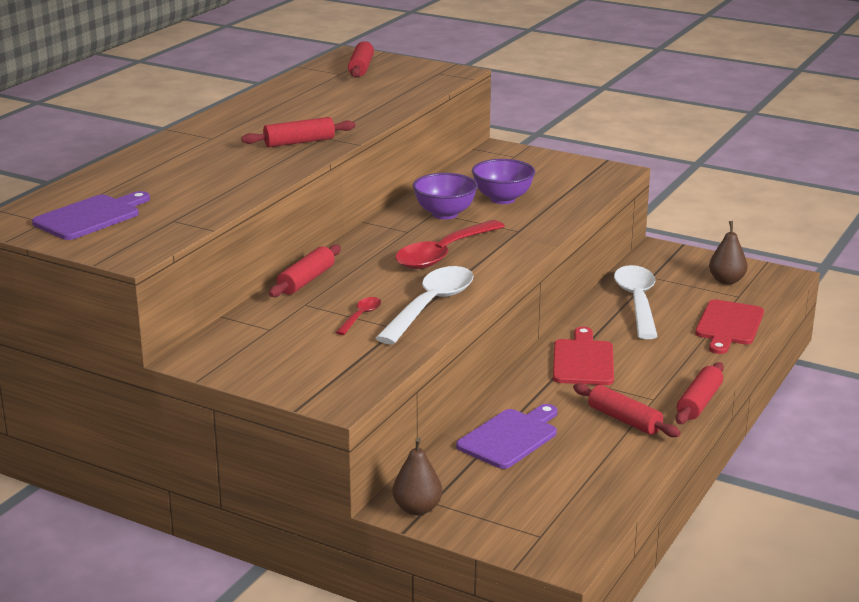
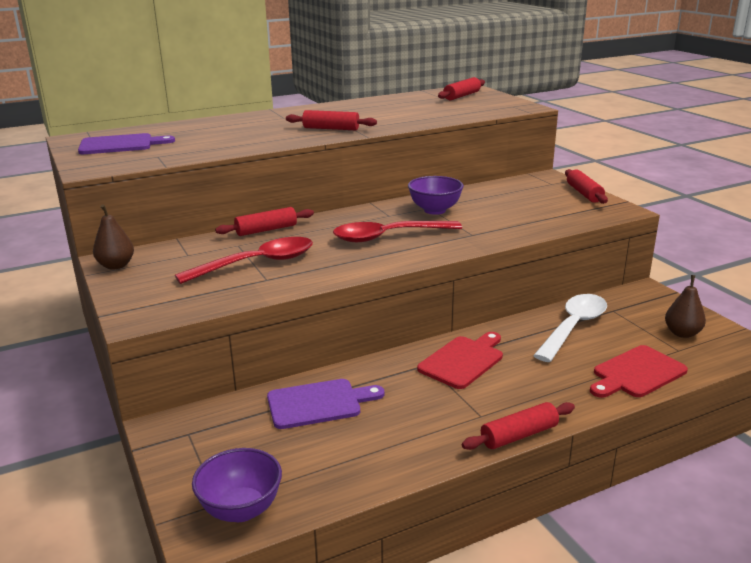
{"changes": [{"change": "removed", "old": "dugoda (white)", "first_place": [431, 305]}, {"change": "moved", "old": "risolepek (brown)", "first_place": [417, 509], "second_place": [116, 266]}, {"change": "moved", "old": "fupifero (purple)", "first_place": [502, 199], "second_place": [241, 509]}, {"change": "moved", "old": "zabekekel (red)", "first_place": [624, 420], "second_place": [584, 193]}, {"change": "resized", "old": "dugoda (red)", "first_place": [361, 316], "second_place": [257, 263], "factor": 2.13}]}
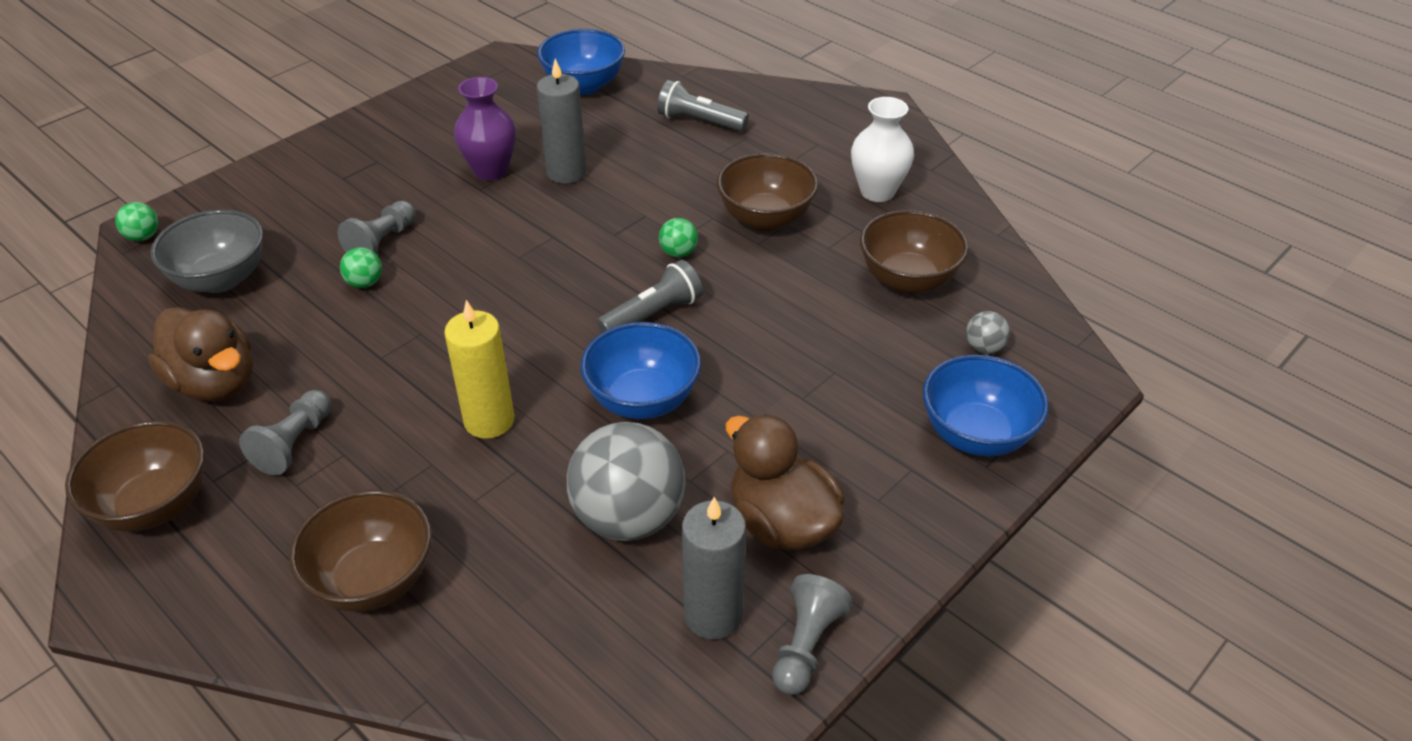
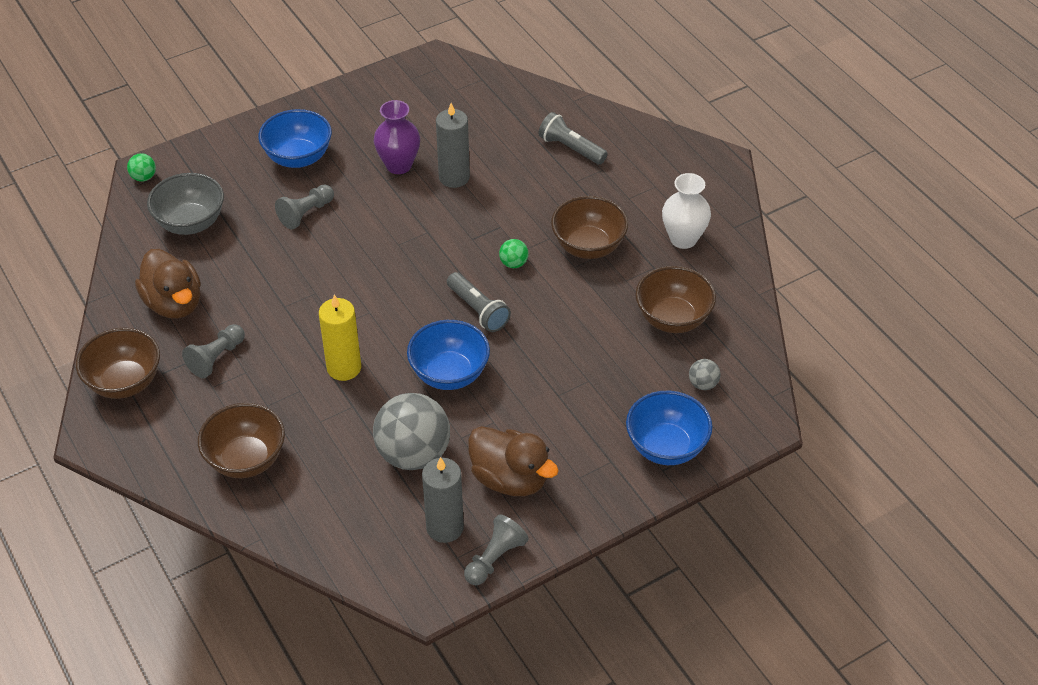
{"changes": [{"change": "removed", "old": "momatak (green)", "first_place": [365, 283]}, {"change": "moved", "old": "fupifero (blue)", "first_place": [584, 85], "second_place": [298, 157]}, {"change": "turned", "old": "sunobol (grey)", "first_place": [653, 314], "second_place": [478, 310], "degrees": 75}, {"change": "turned", "old": "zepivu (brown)", "first_place": [782, 523], "second_place": [510, 479], "degrees": 150}]}
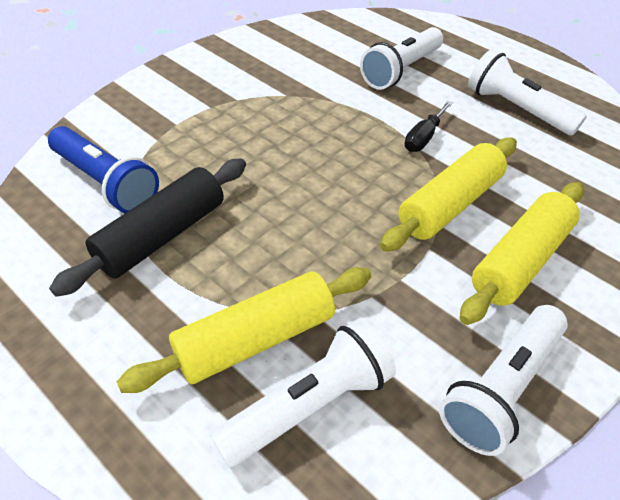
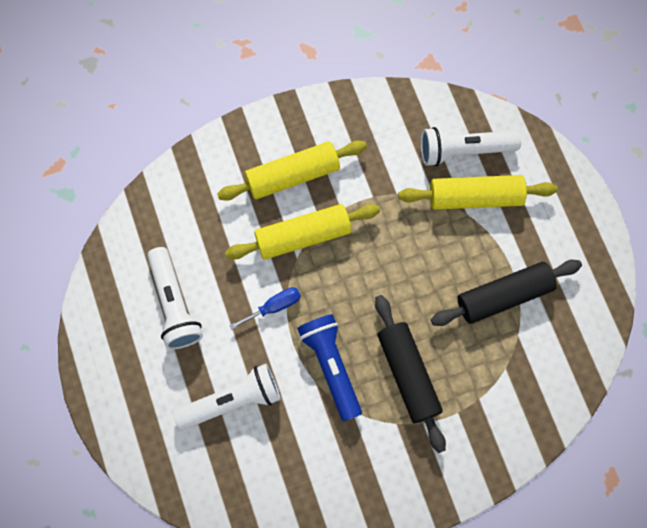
{"changes": [{"change": "removed", "old": "sunobol (white)", "first_place": [501, 387]}, {"change": "added", "new": "zabekekel (black)", "second_place": [408, 374]}, {"change": "moved", "old": "sunobol (blue)", "first_place": [106, 182], "second_place": [331, 366]}, {"change": "recoloured", "old": "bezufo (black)", "new": "bezufo (blue)", "first_place": [423, 137], "second_place": [274, 307]}]}
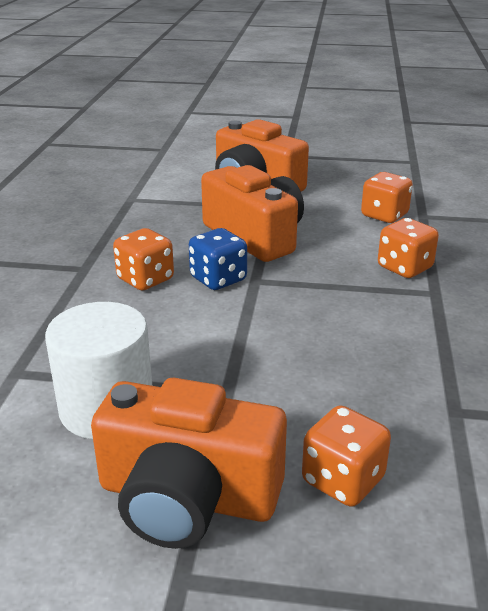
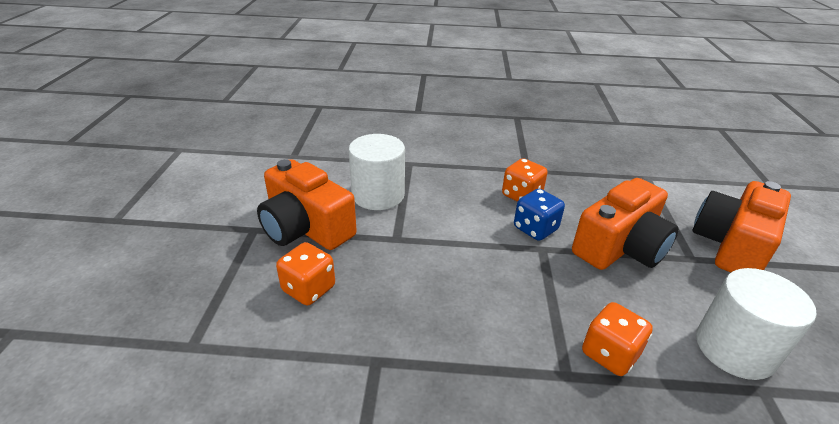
{"changes": [{"change": "replaced", "old": "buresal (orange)", "new": "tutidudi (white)", "first_place": [384, 215], "second_place": [734, 349]}, {"change": "turned", "old": "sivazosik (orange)", "first_place": [187, 497], "second_place": [306, 228], "degrees": -60}]}
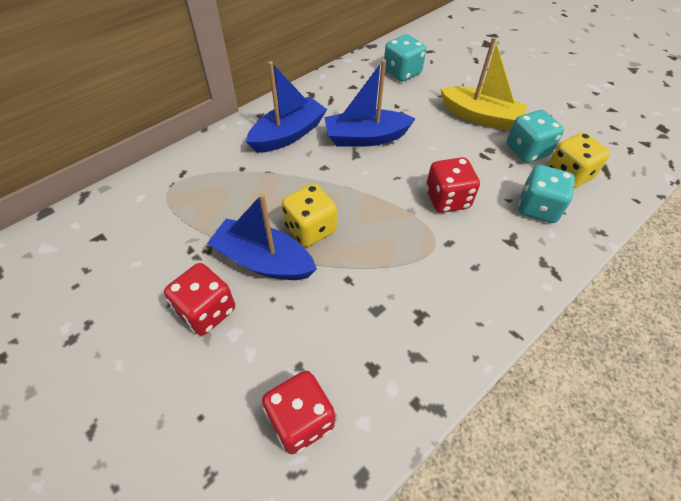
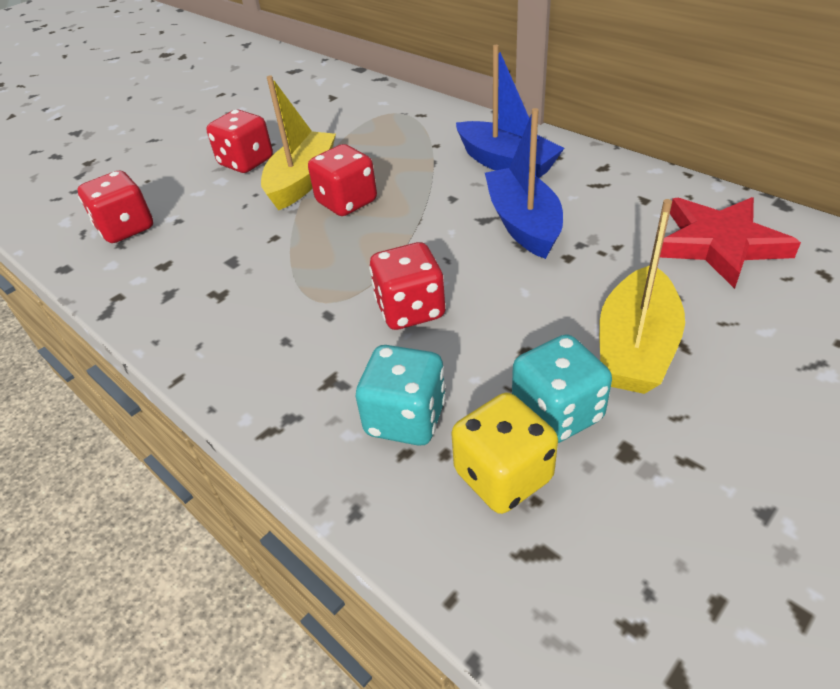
{"changes": [{"change": "replaced", "old": "buresal (turquoise)", "new": "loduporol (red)", "first_place": [402, 72], "second_place": [719, 244]}, {"change": "recoloured", "old": "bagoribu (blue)", "new": "bagoribu (yellow)", "first_place": [263, 261], "second_place": [302, 181]}, {"change": "recoloured", "old": "buresal (yellow)", "new": "buresal (red)", "first_place": [310, 229], "second_place": [347, 202]}]}
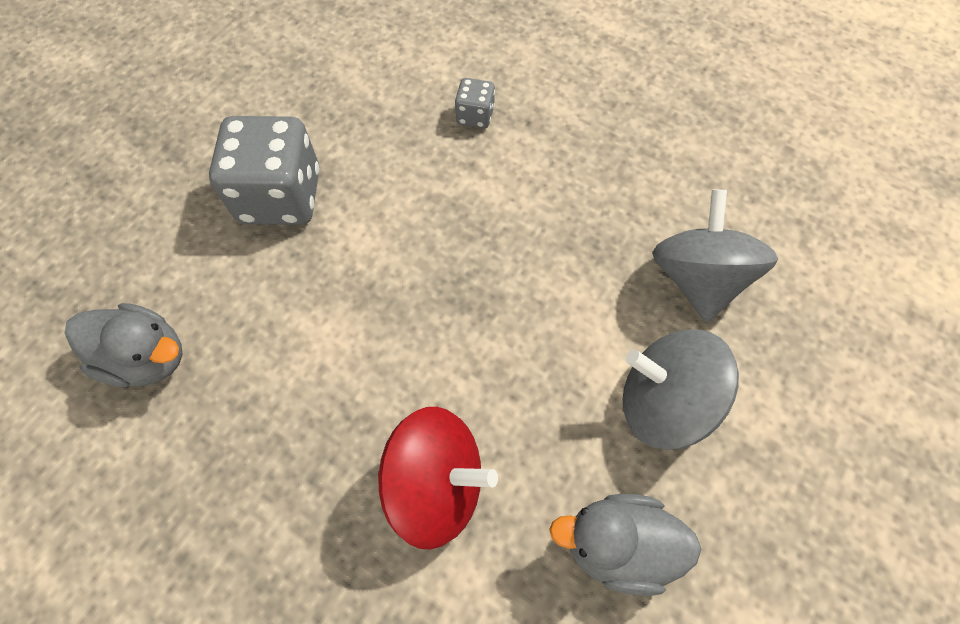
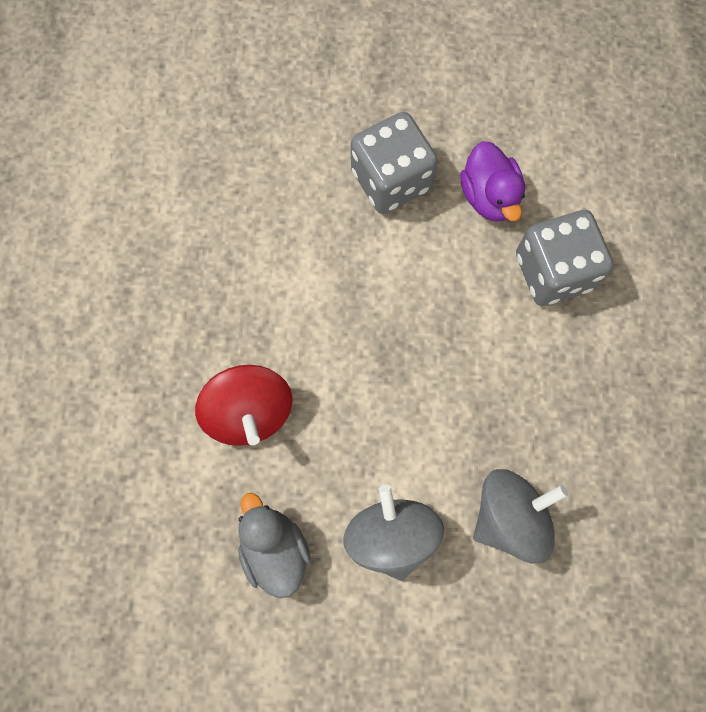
{"changes": [{"change": "removed", "old": "zepivu (grey)", "first_place": [147, 358]}, {"change": "added", "new": "zepivu (purple)", "second_place": [489, 197]}, {"change": "resized", "old": "buresal (grey)", "first_place": [475, 116], "second_place": [553, 271], "factor": 2.13}]}
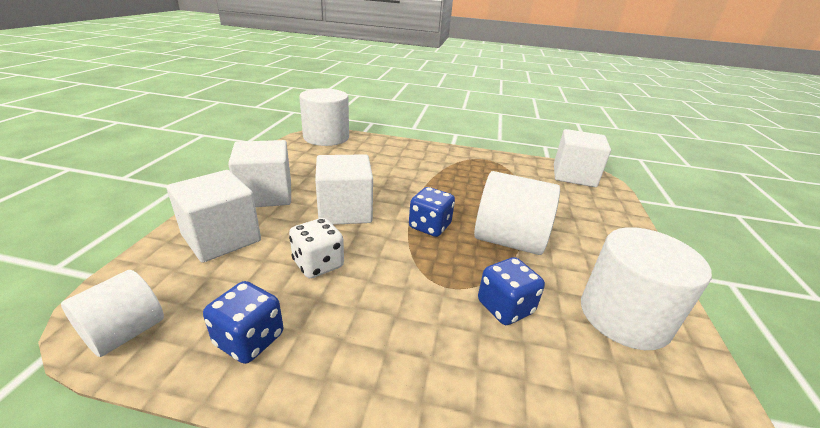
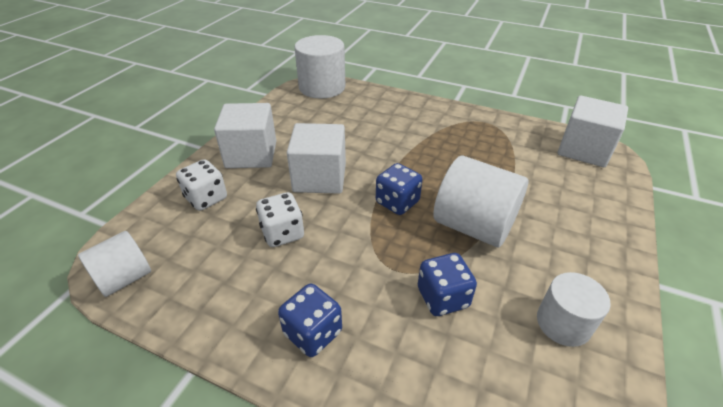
{"changes": [{"change": "moved", "old": "buresal (blue)", "first_place": [249, 339], "second_place": [313, 333]}, {"change": "replaced", "old": "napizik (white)", "new": "buresal (white)", "first_place": [221, 238], "second_place": [206, 198]}, {"change": "resized", "old": "tutidudi (white)", "first_place": [624, 316], "second_place": [563, 323], "factor": 0.61}]}
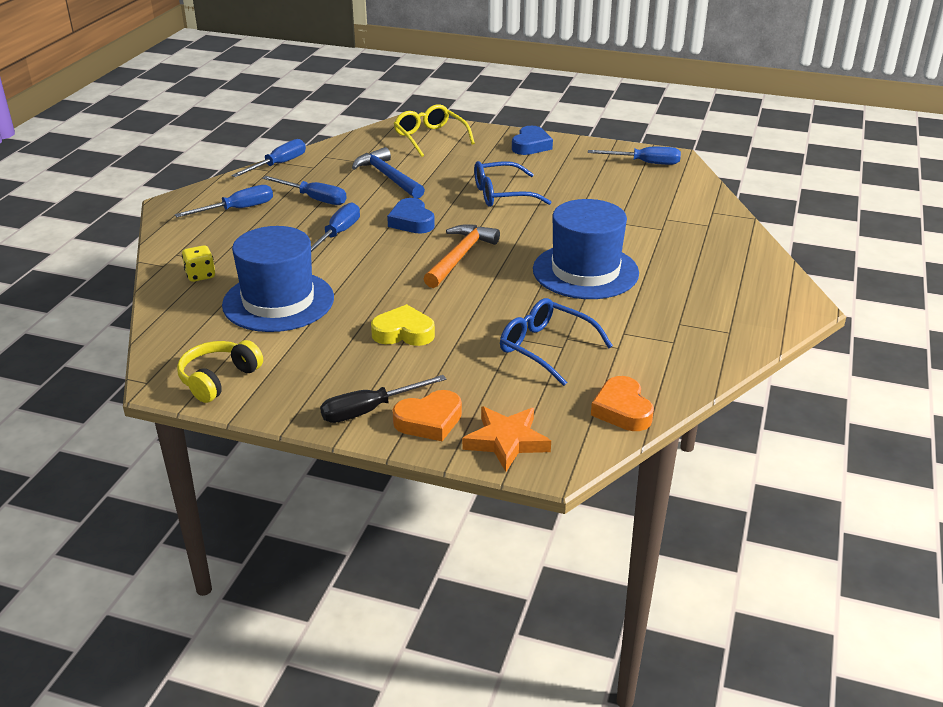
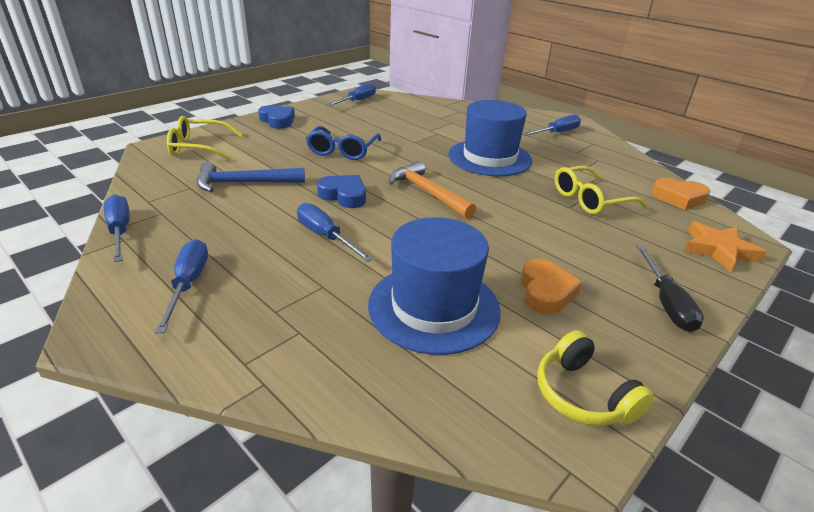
{"changes": [{"change": "removed", "old": "buresal (yellow)", "first_place": [200, 275]}, {"change": "removed", "old": "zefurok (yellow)", "first_place": [403, 332]}, {"change": "moved", "old": "bezufo (blue)", "first_place": [314, 199], "second_place": [557, 133]}, {"change": "moved", "old": "zefurok (orange)", "first_place": [429, 421], "second_place": [545, 292]}, {"change": "recoloured", "old": "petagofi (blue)", "new": "petagofi (yellow)", "first_place": [545, 348], "second_place": [590, 200]}, {"change": "turned", "old": "zefurok (blue)", "first_place": [411, 221], "second_place": [344, 195], "degrees": -150}]}
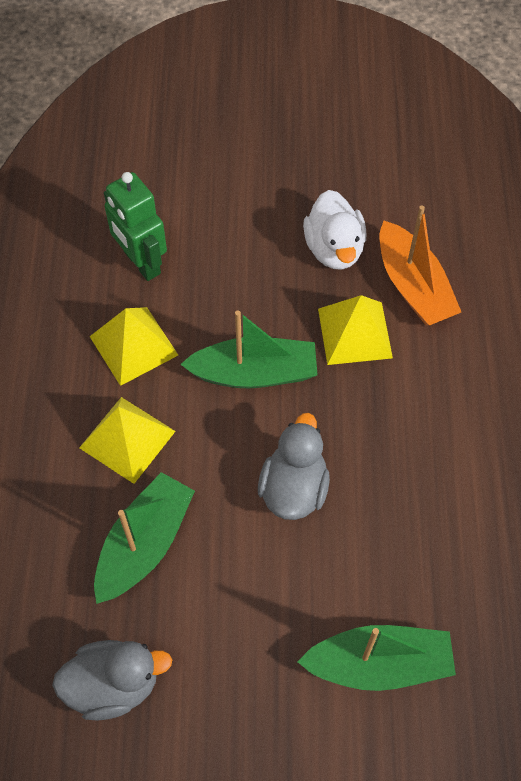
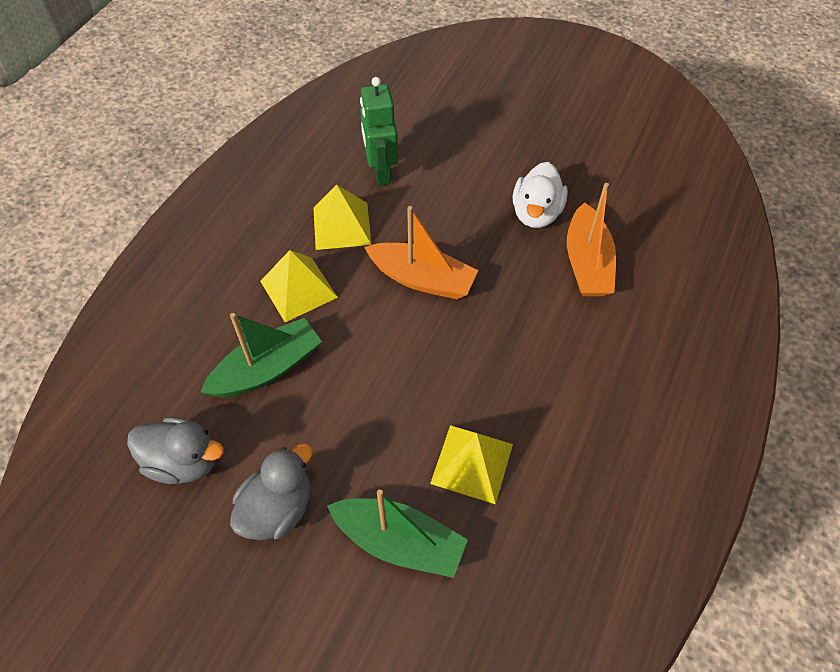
{"changes": [{"change": "moved", "old": "zepivu (grey)", "first_place": [294, 488], "second_place": [277, 509]}, {"change": "moved", "old": "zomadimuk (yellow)", "first_place": [354, 333], "second_place": [472, 463]}, {"change": "recoloured", "old": "bagoribu (green)", "new": "bagoribu (orange)", "first_place": [254, 373], "second_place": [422, 279]}]}
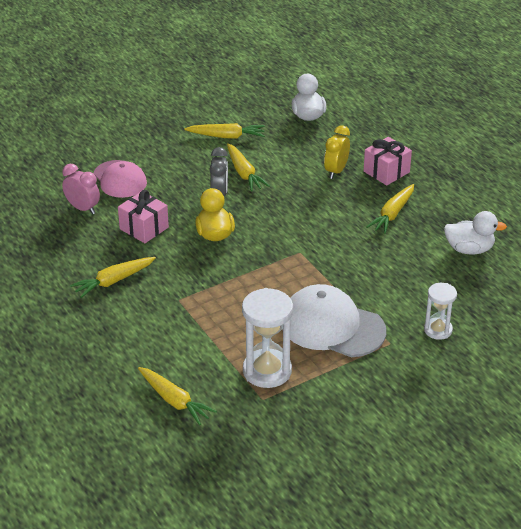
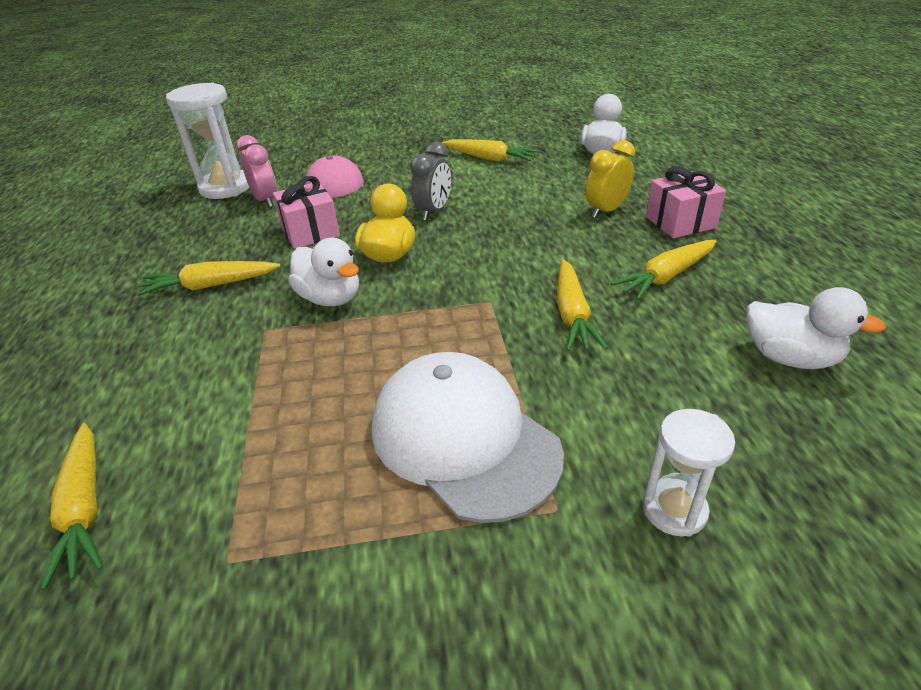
{"changes": [{"change": "added", "new": "zepivu (white)", "second_place": [330, 298]}, {"change": "moved", "old": "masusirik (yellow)", "first_place": [244, 173], "second_place": [572, 314]}, {"change": "moved", "old": "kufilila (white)", "first_place": [267, 371], "second_place": [225, 188]}]}
